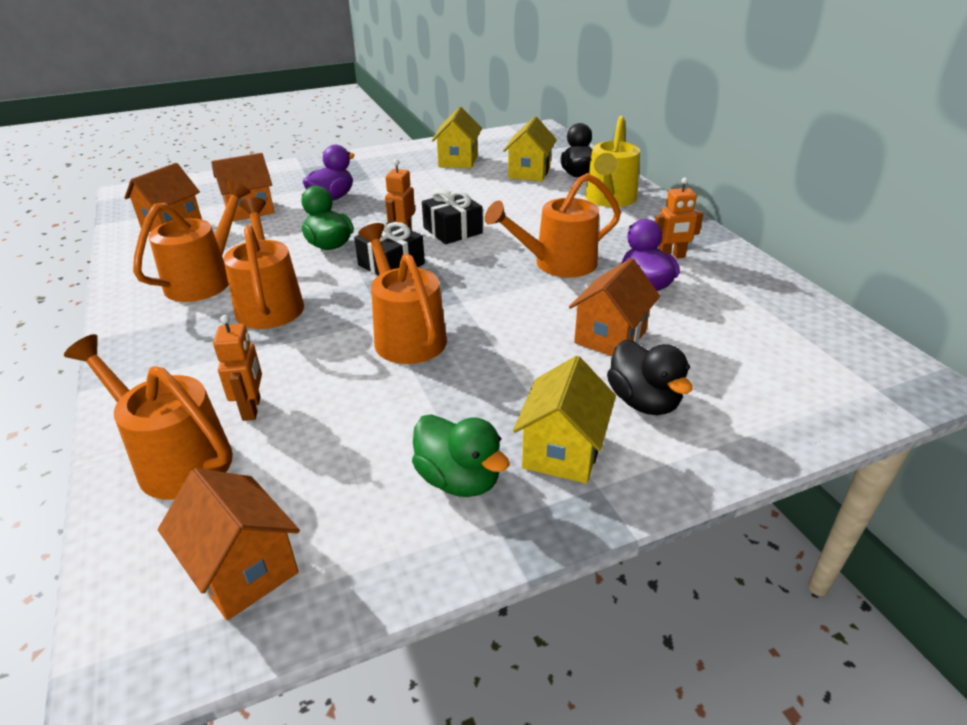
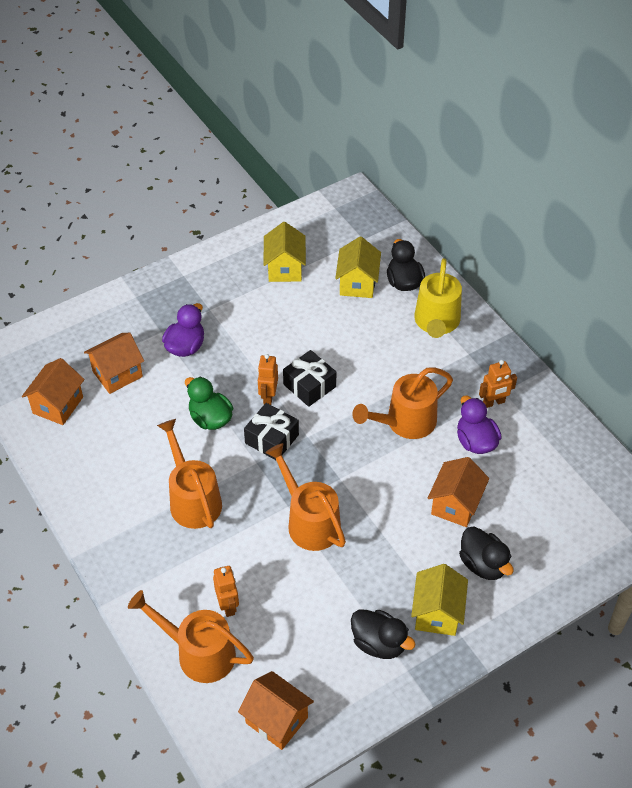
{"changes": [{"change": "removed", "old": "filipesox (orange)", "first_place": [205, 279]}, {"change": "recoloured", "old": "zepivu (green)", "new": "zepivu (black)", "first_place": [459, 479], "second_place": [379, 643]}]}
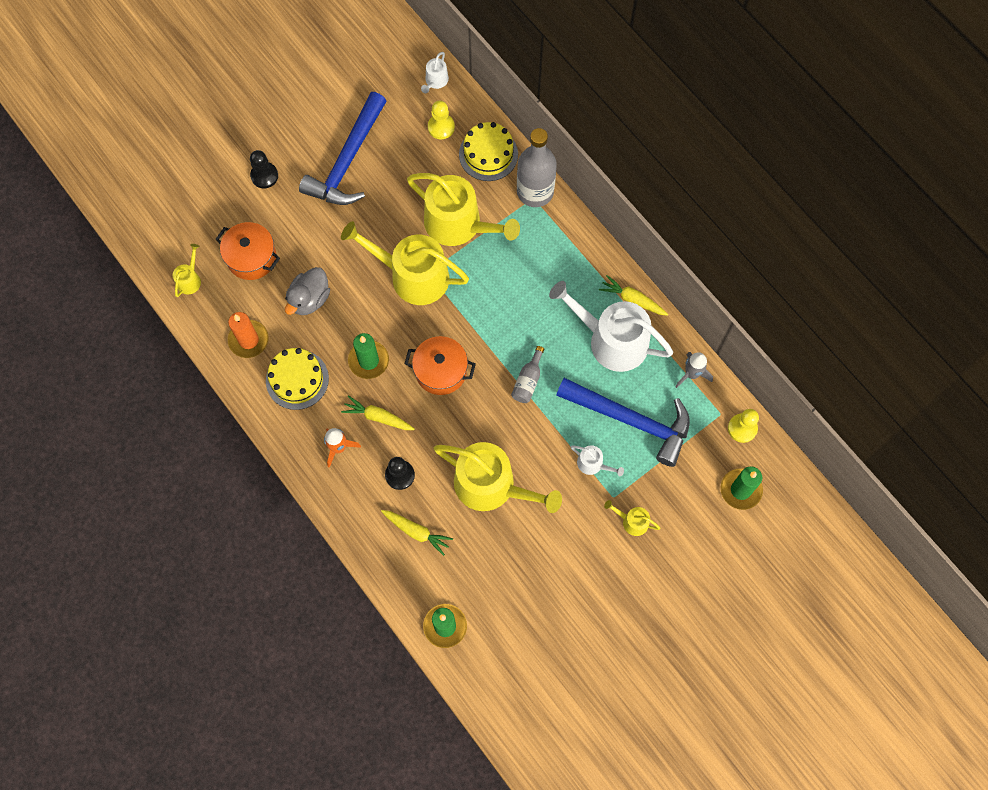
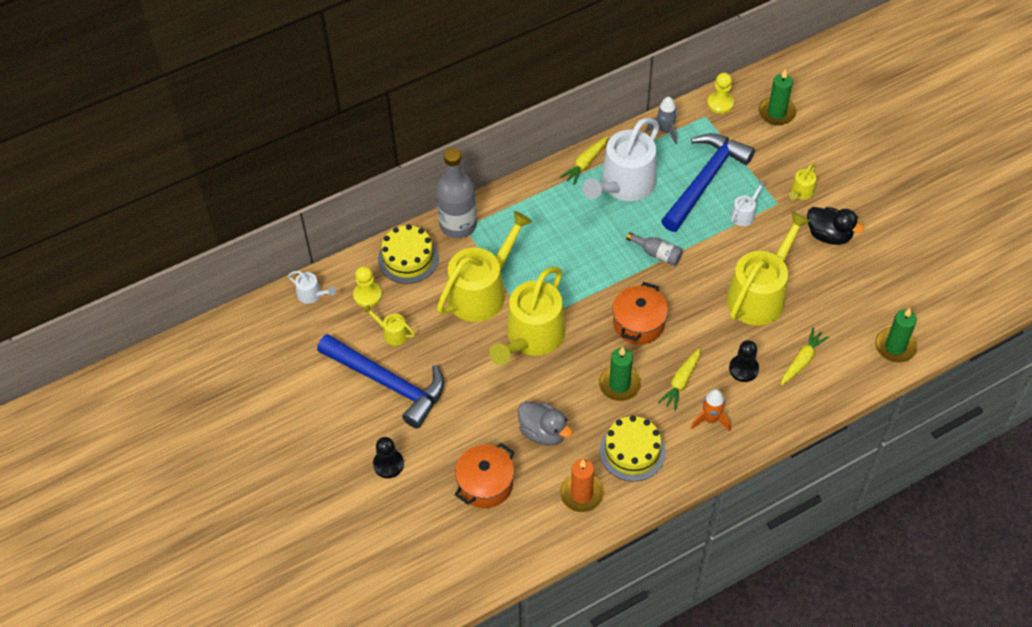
{"changes": [{"change": "added", "new": "zepivu (black)", "second_place": [829, 235]}, {"change": "moved", "old": "filipesox (yellow)", "first_place": [190, 279], "second_place": [392, 333]}]}
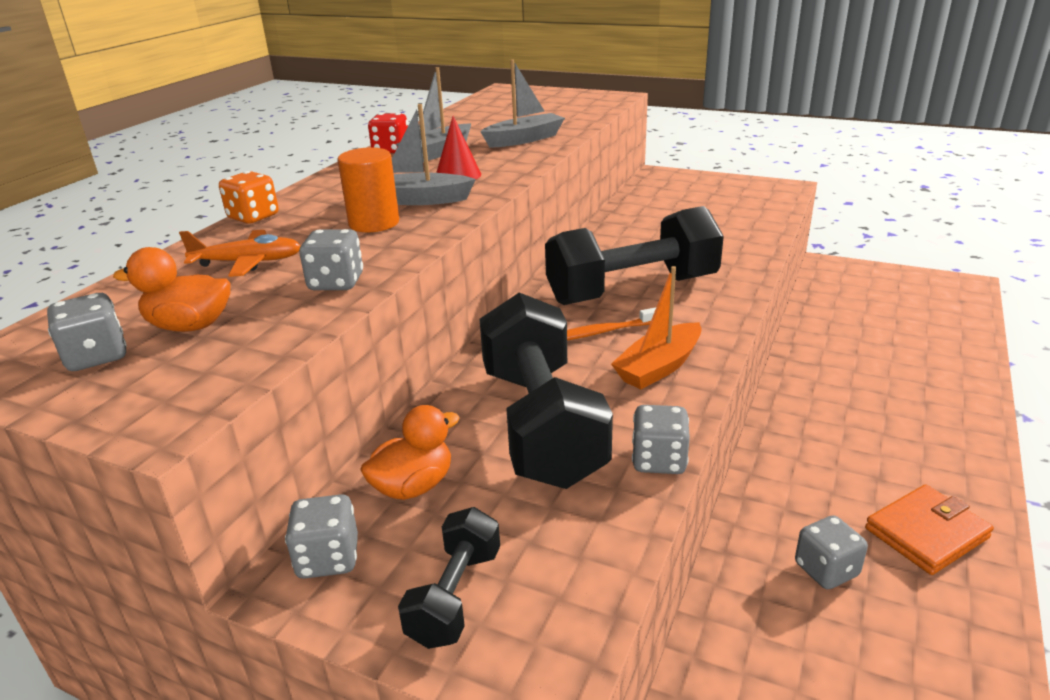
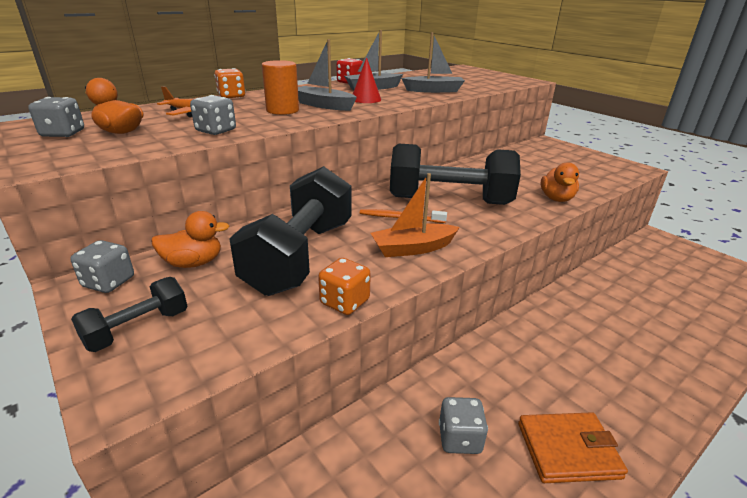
{"changes": [{"change": "added", "new": "zepivu (orange)", "second_place": [556, 199]}, {"change": "recoloured", "old": "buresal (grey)", "new": "buresal (orange)", "first_place": [659, 460], "second_place": [344, 302]}]}
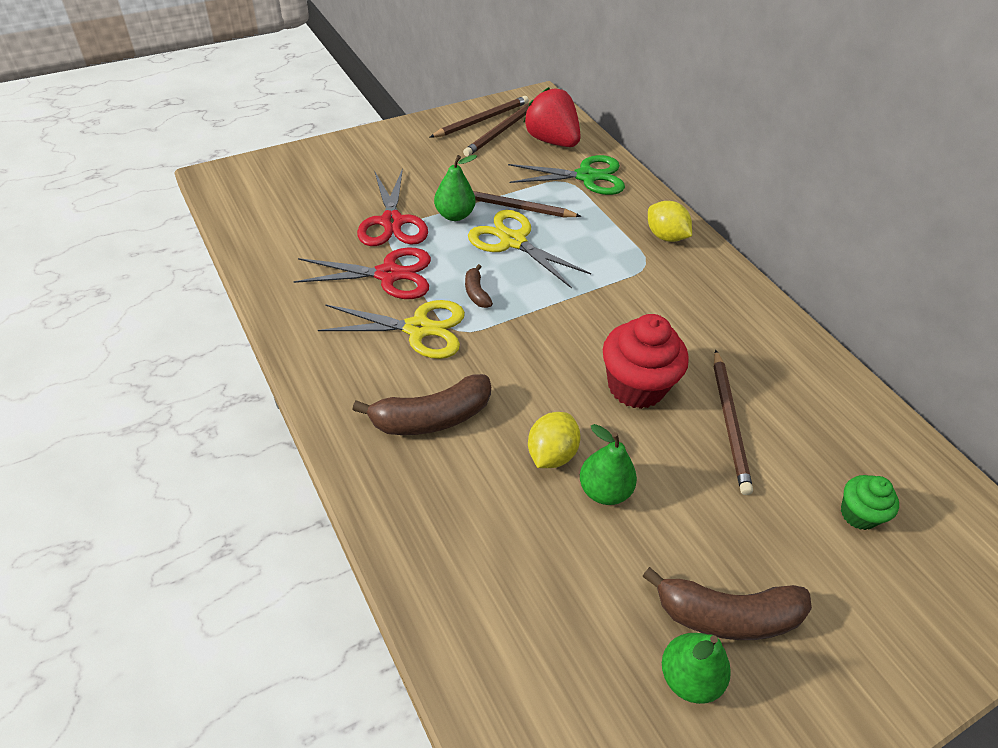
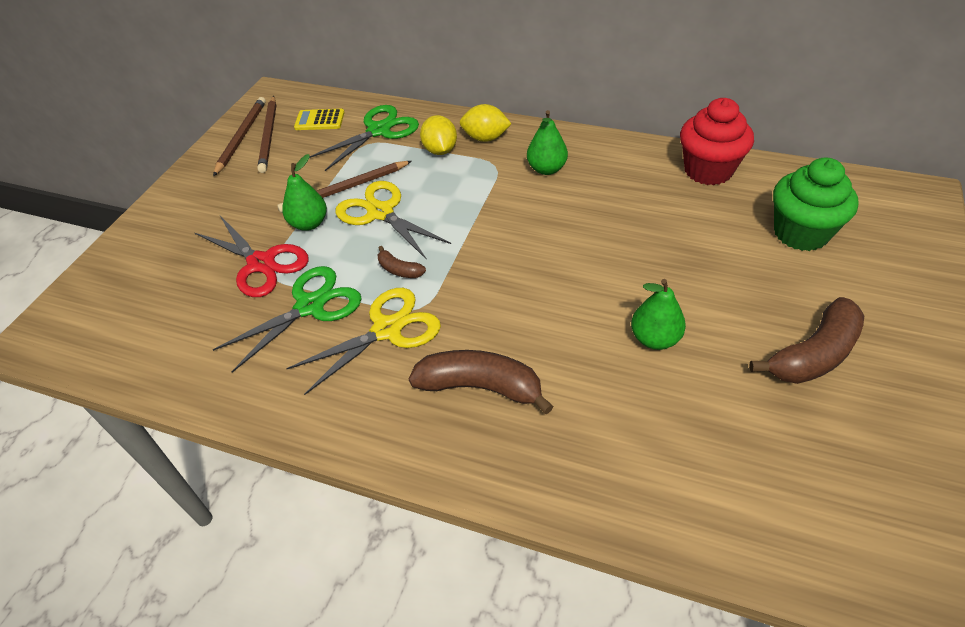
{"changes": [{"change": "removed", "old": "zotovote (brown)", "first_place": [729, 423]}, {"change": "moved", "old": "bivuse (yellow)", "first_place": [551, 454], "second_place": [440, 150]}, {"change": "moved", "old": "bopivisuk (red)", "first_place": [636, 387], "second_place": [708, 170]}, {"change": "moved", "old": "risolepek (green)", "first_place": [688, 678], "second_place": [546, 169]}, {"change": "replaced", "old": "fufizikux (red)", "new": "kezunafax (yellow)", "first_place": [551, 141], "second_place": [319, 120]}, {"change": "recoloured", "old": "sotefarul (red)", "new": "sotefarul (green)", "first_place": [388, 275], "second_place": [310, 306]}, {"change": "turned", "old": "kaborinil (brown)", "first_place": [432, 417], "second_place": [480, 387], "degrees": -105}, {"change": "turned", "old": "sotefarul (yellow)", "first_place": [513, 241], "second_place": [380, 212], "degrees": 45}, {"change": "resized", "old": "bopivisuk (green)", "first_place": [858, 514], "second_place": [800, 233], "factor": 1.79}]}
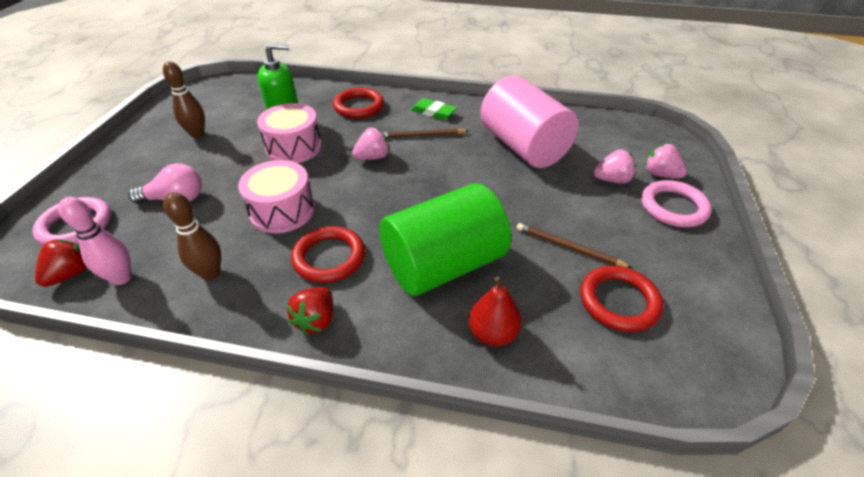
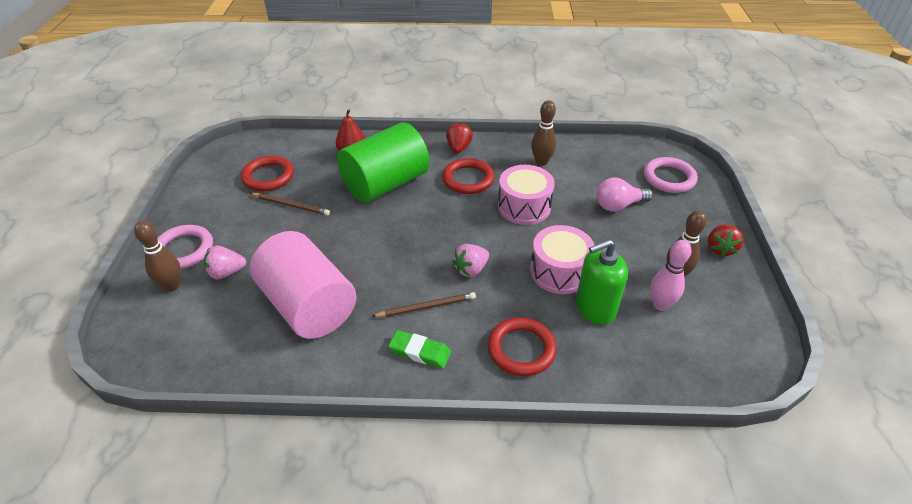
{"changes": [{"change": "moved", "old": "fufizikux (red)", "first_place": [71, 274], "second_place": [720, 248]}, {"change": "moved", "old": "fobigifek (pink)", "first_place": [122, 278], "second_place": [660, 305]}, {"change": "replaced", "old": "fufizikux (pink)", "new": "fobigifek (brown)", "first_place": [660, 174], "second_place": [172, 286]}]}
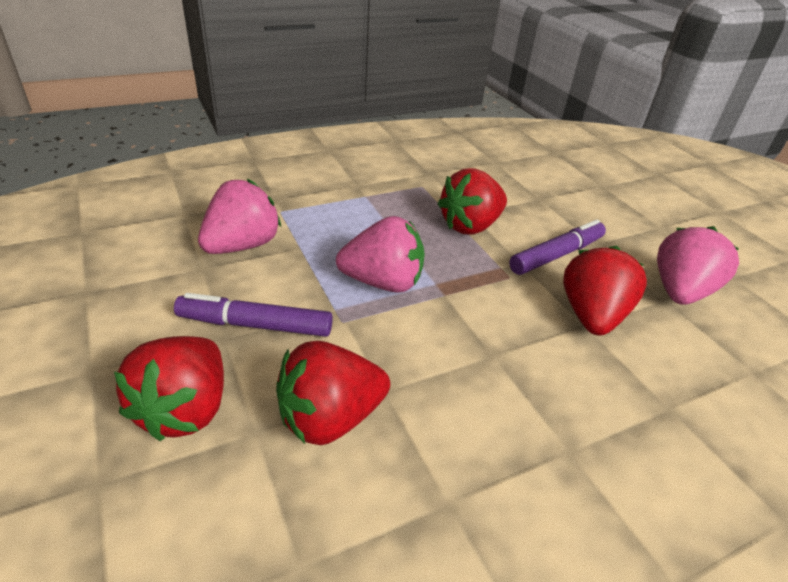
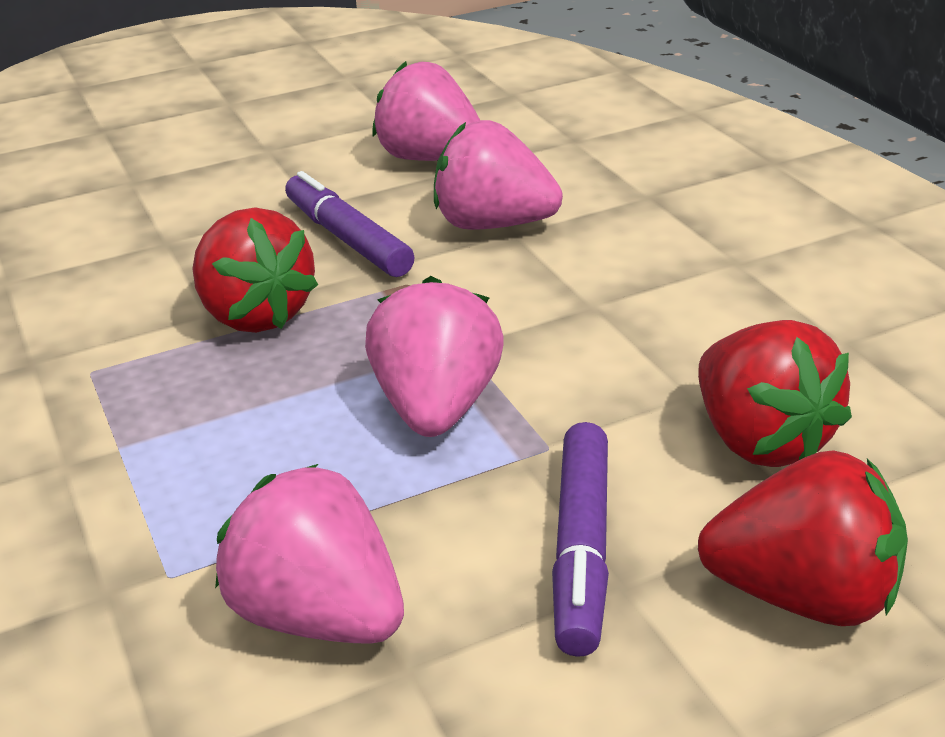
{"changes": [{"change": "recoloured", "old": "fufizikux (red)", "new": "fufizikux (pink)", "first_place": [591, 316], "second_place": [493, 225]}]}
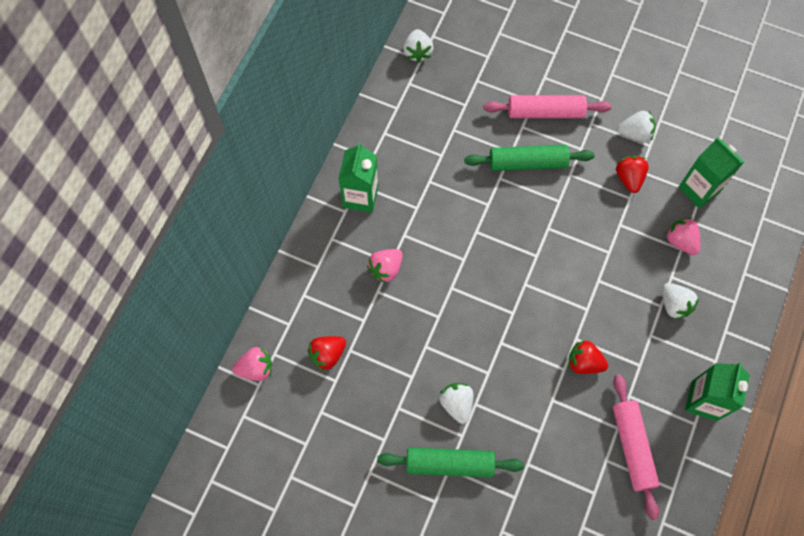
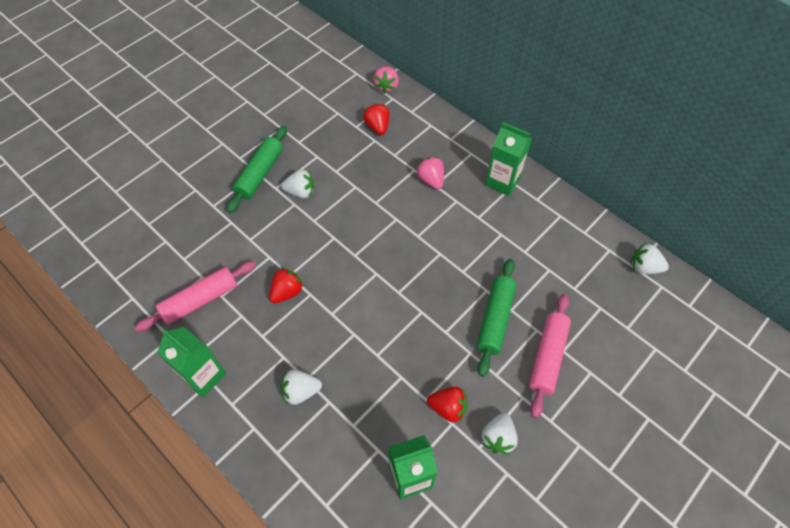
{"changes": [{"change": "removed", "old": "fufizikux (pink)", "first_place": [680, 241]}, {"change": "turned", "old": "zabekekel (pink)", "first_place": [632, 447], "second_place": [200, 300], "degrees": -45}]}
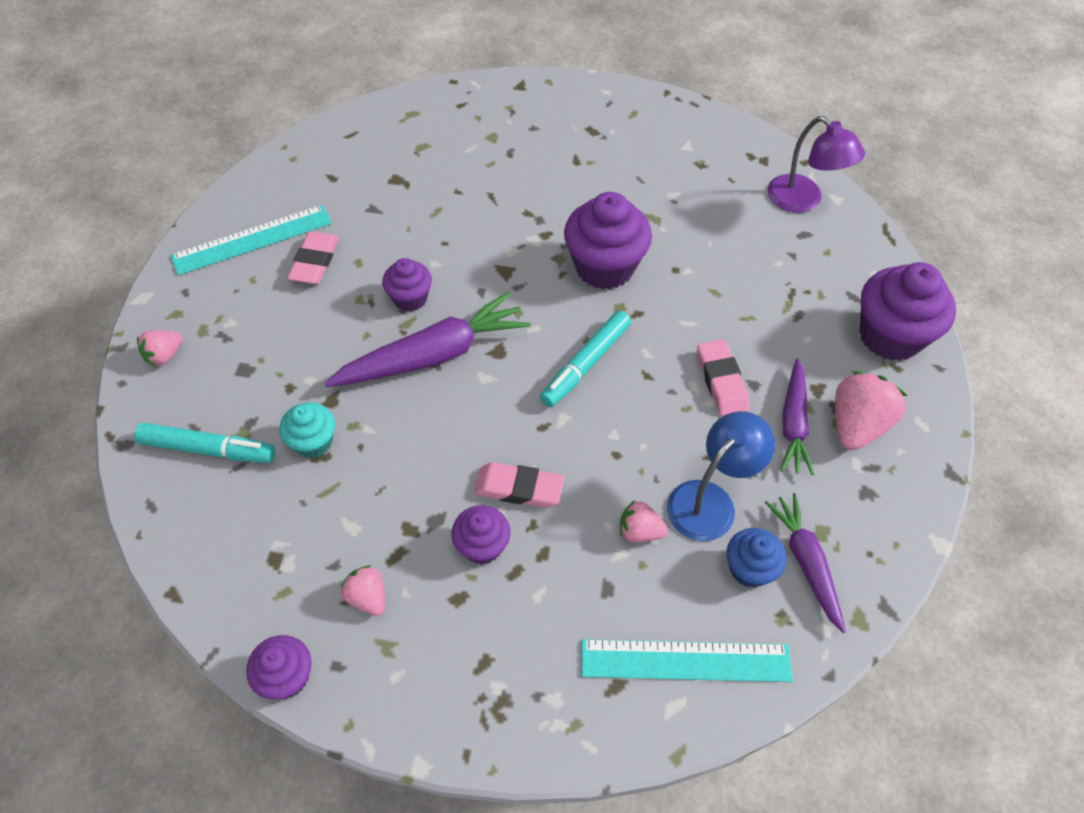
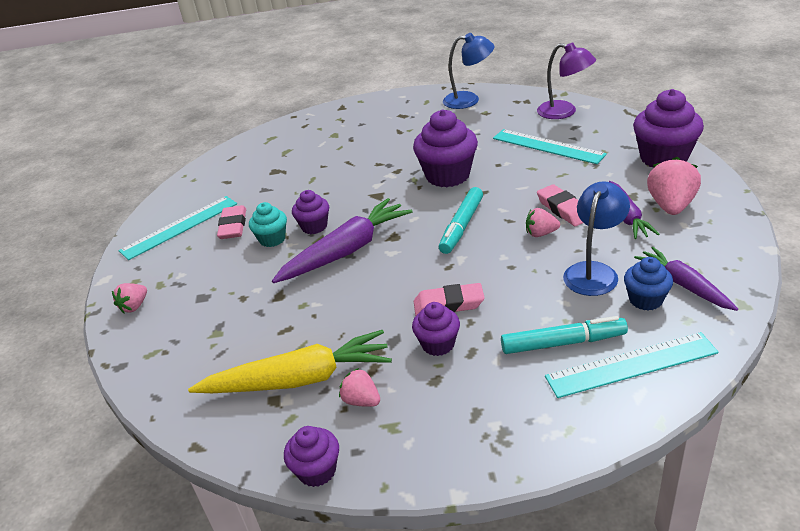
{"changes": [{"change": "added", "new": "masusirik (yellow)", "second_place": [299, 379]}, {"change": "added", "new": "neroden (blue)", "second_place": [469, 100]}, {"change": "added", "new": "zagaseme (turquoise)", "second_place": [547, 146]}, {"change": "moved", "old": "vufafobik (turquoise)", "first_place": [208, 449], "second_place": [563, 343]}, {"change": "moved", "old": "bopivisuk (turquoise)", "first_place": [313, 442], "second_place": [272, 239]}, {"change": "moved", "old": "fufizikux (pink)", "first_place": [639, 531], "second_place": [541, 233]}]}
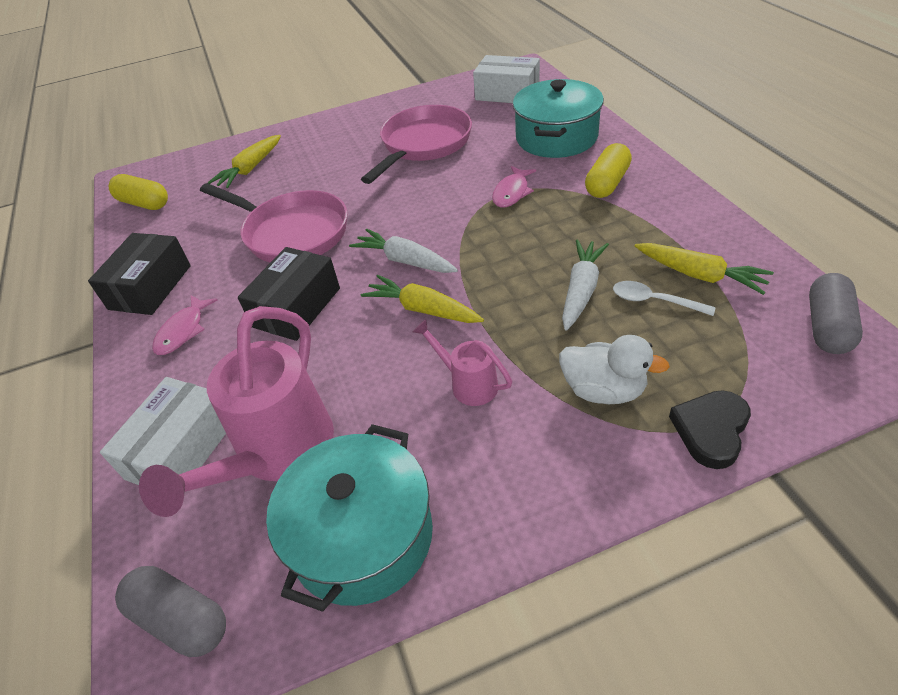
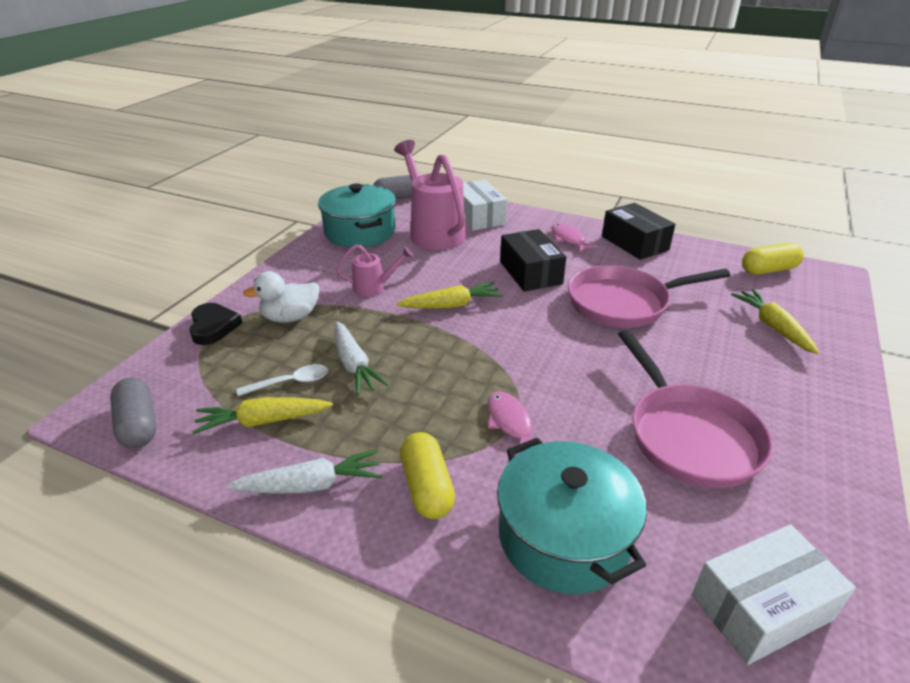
{"changes": [{"change": "moved", "old": "masusirik (white)", "first_place": [405, 261], "second_place": [311, 485]}]}
